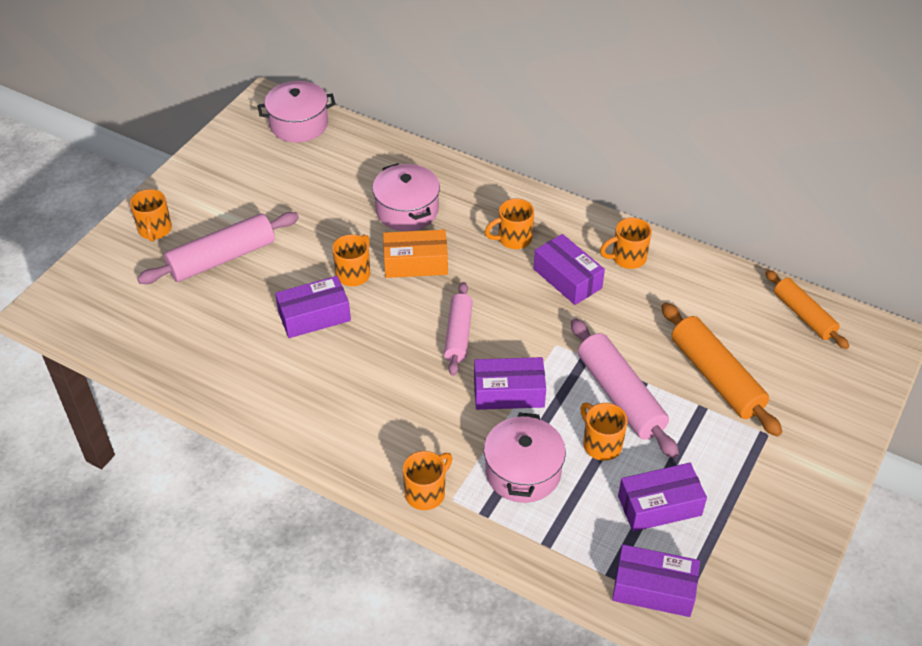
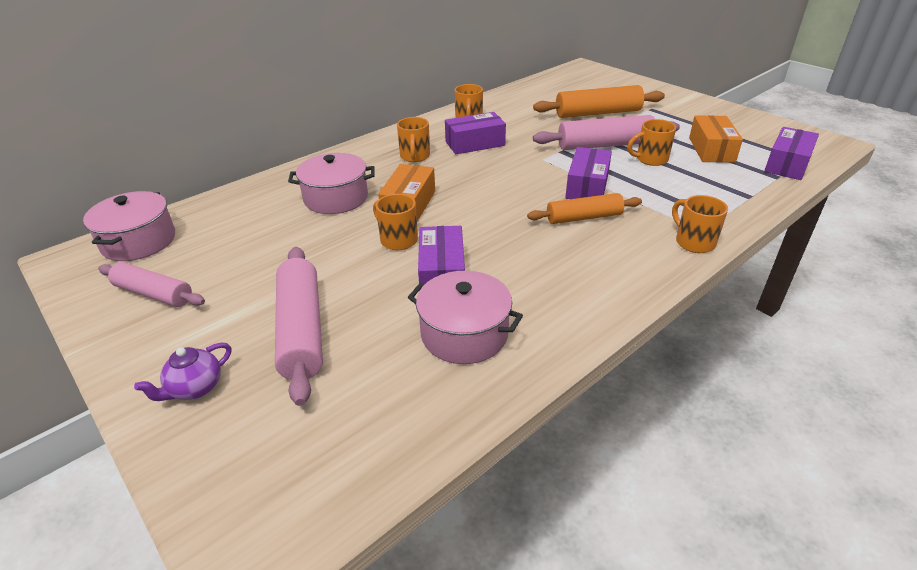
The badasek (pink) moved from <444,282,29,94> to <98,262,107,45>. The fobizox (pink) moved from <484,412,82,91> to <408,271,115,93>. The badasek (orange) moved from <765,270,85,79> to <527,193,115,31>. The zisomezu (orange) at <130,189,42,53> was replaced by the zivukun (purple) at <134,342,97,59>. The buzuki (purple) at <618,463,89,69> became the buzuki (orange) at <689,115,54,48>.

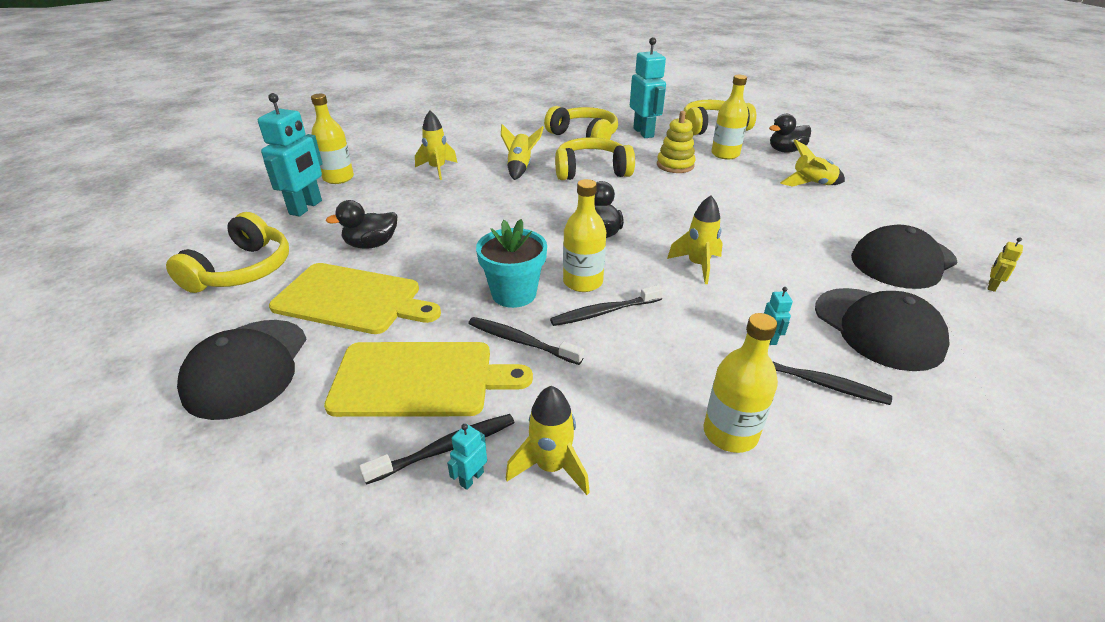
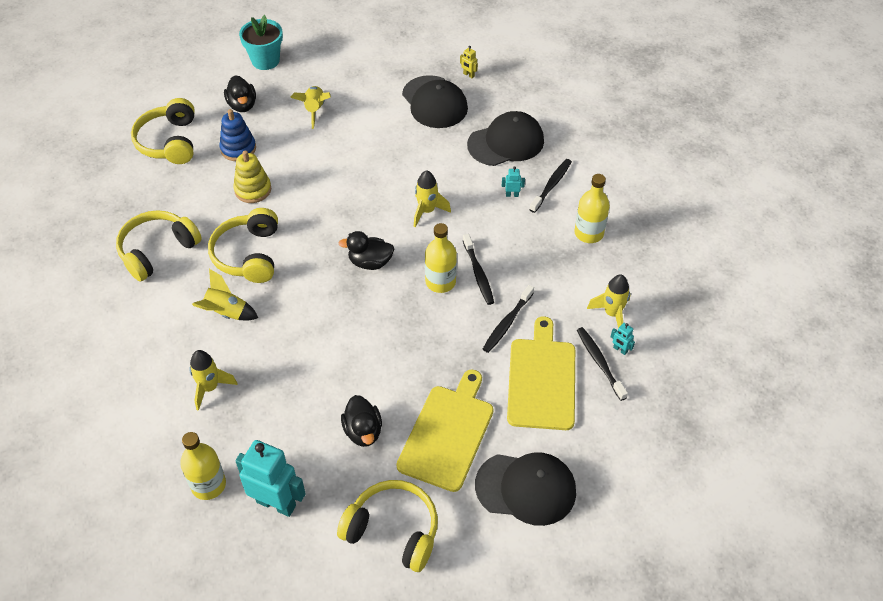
The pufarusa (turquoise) at <630,37,36,101> disappeared. The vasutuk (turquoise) moved from <476,219,71,89> to <239,15,44,55>. The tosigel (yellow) at <711,75,37,85> was replaced by the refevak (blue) at <219,109,37,52>.

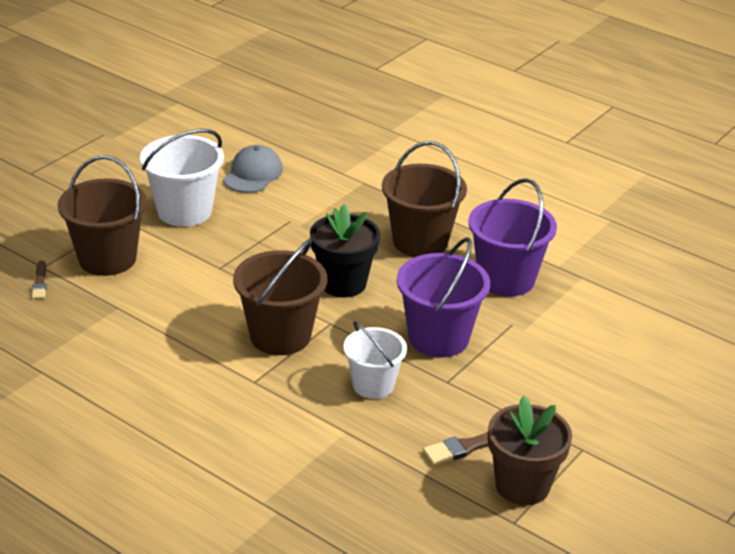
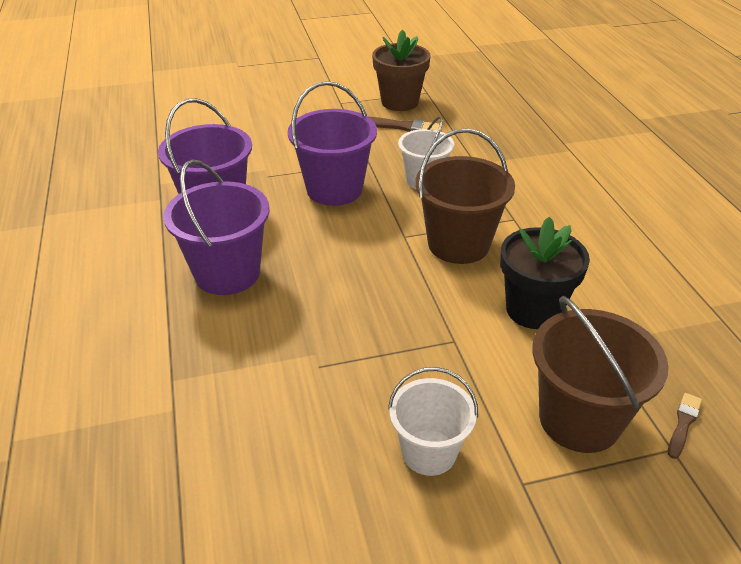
The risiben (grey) at <223,145,60,48> disappeared. The vasutuk (black) moved from <310,204,70,93> to <500,217,90,112>. The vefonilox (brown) at <382,141,85,116> became the vefonilox (purple) at <163,159,107,136>. The vefonilox (white) at <140,129,84,98> changed to 0.65 times the size.

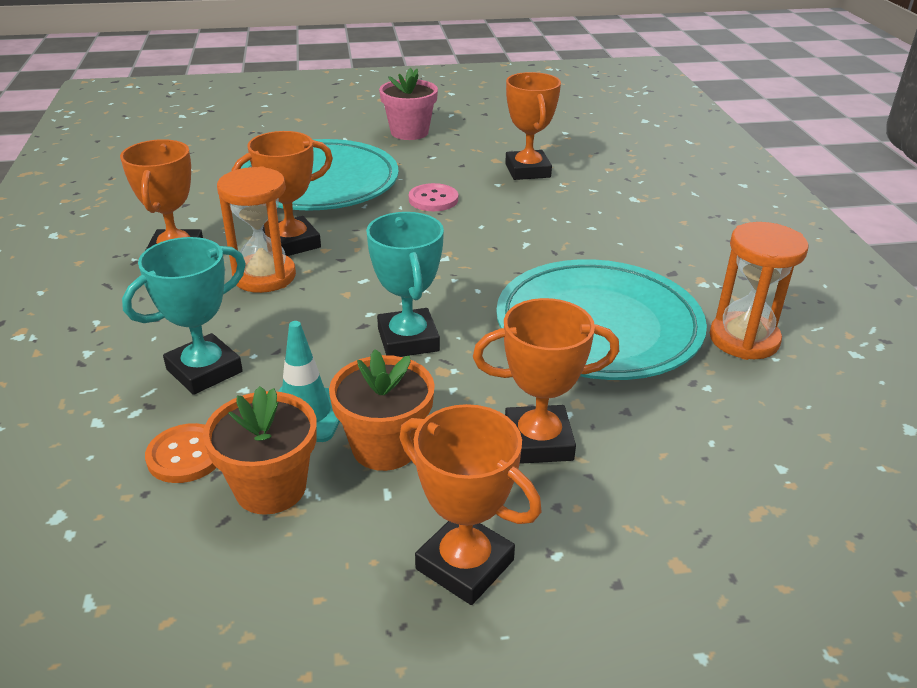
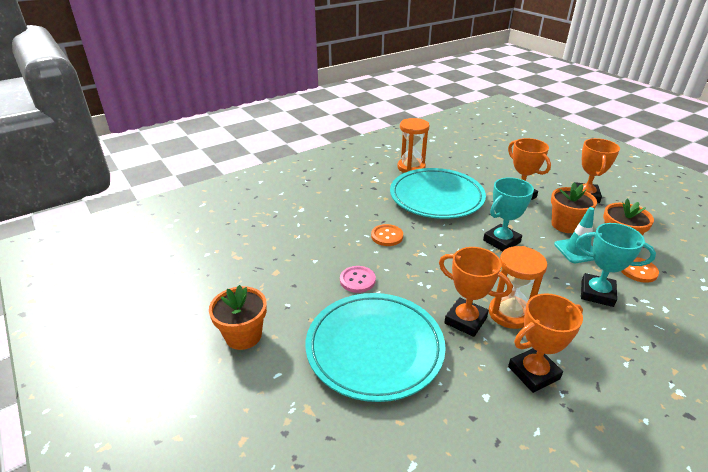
The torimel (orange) at <505,72,56,108> disappeared. The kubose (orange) at <371,224,32,22> appeared. The vasutuk (pink) at <379,68,59,72> became the vasutuk (orange) at <209,285,58,65>.

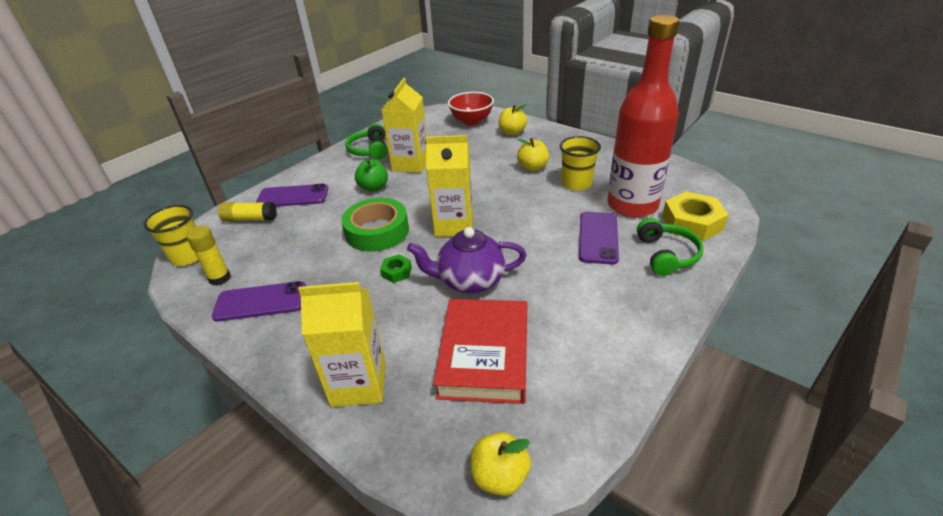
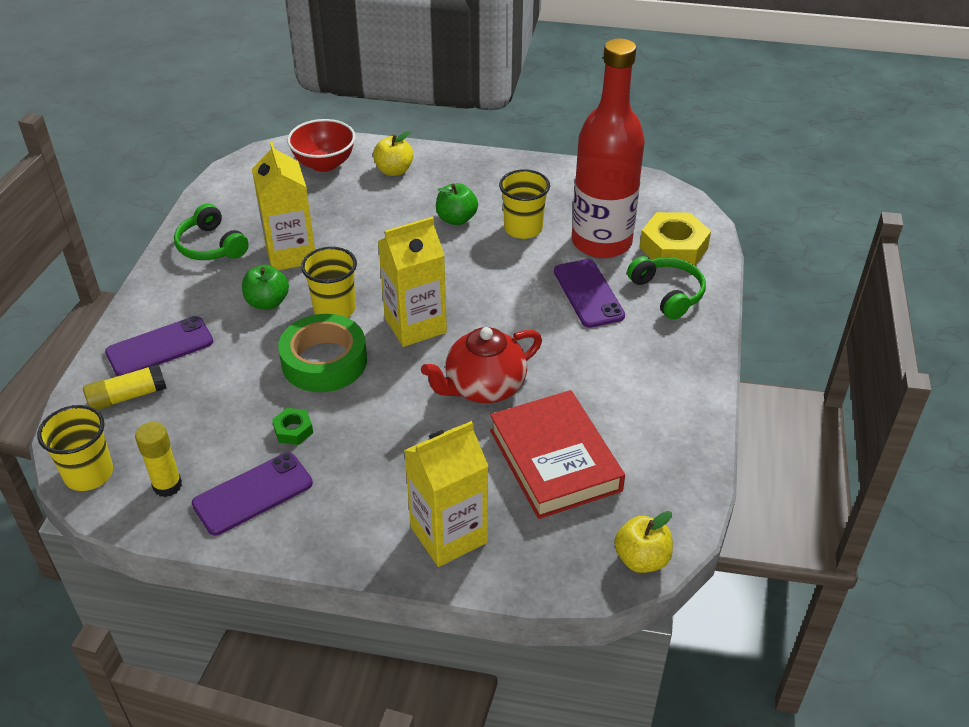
The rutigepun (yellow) at <301,247,56,71> appeared. The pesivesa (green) moved from <380,255,32,28> to <272,408,41,37>. The zivukun (purple) at <407,227,119,67> became the zivukun (red) at <421,327,121,76>. The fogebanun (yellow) at <517,138,32,33> became the fogebanun (green) at <436,183,42,42>.

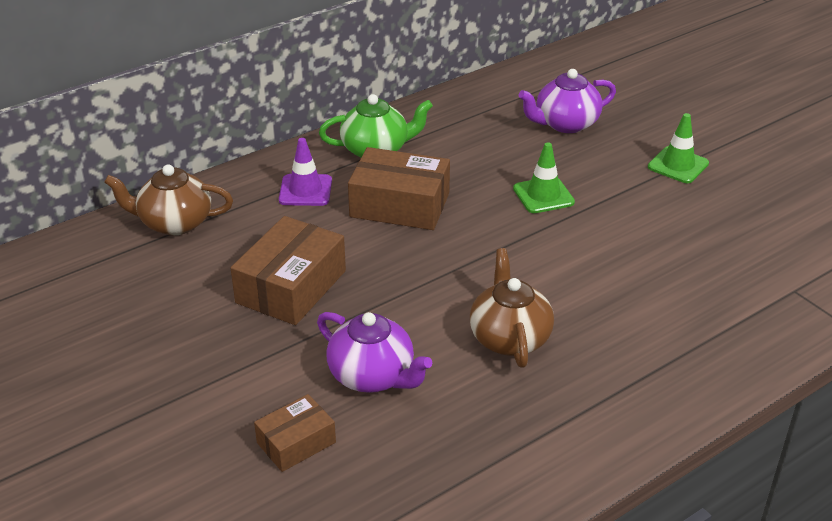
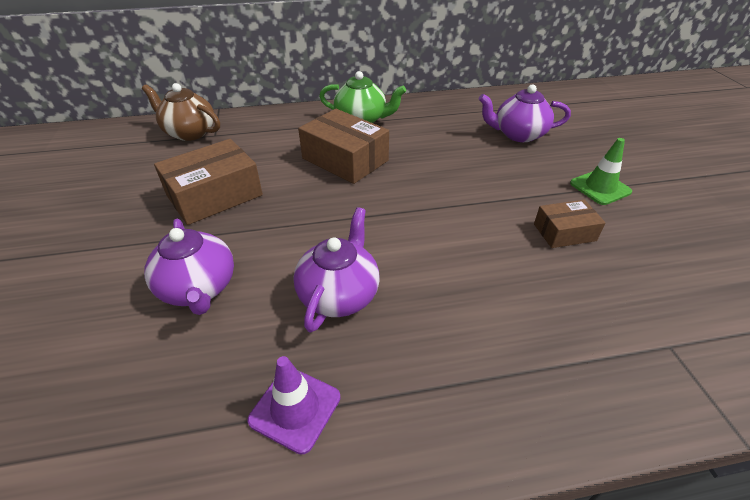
The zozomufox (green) at <513,142,62,71> disappeared. The buzuki (brown) moved from <254,394,82,78> to <534,200,72,48>. The zozomufox (purple) moved from <279,138,53,68> to <247,356,94,99>. The zivukun (brown) at <470,248,84,120> became the zivukun (purple) at <293,207,87,126>.

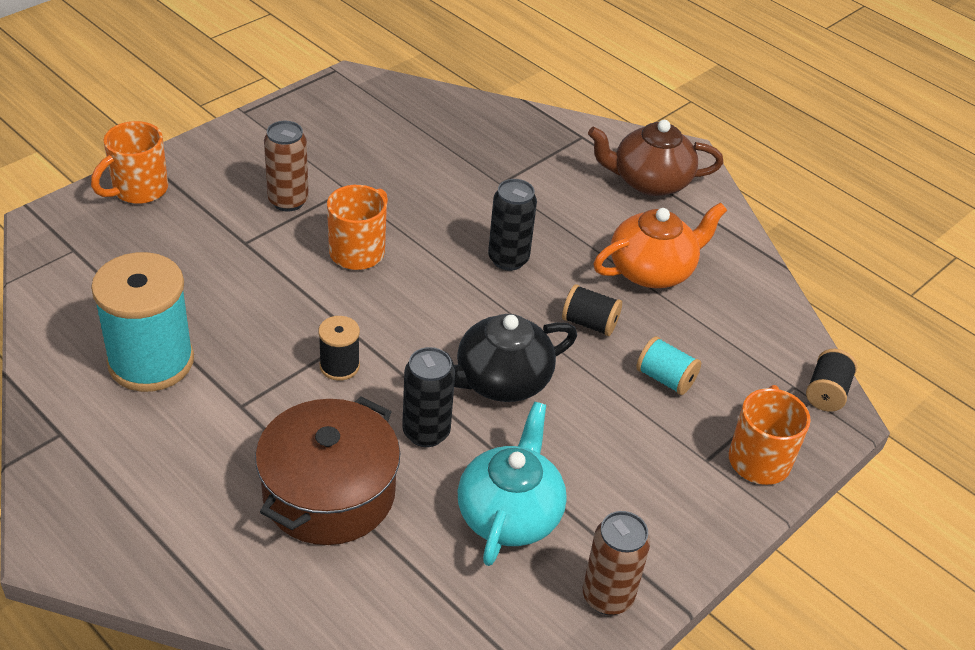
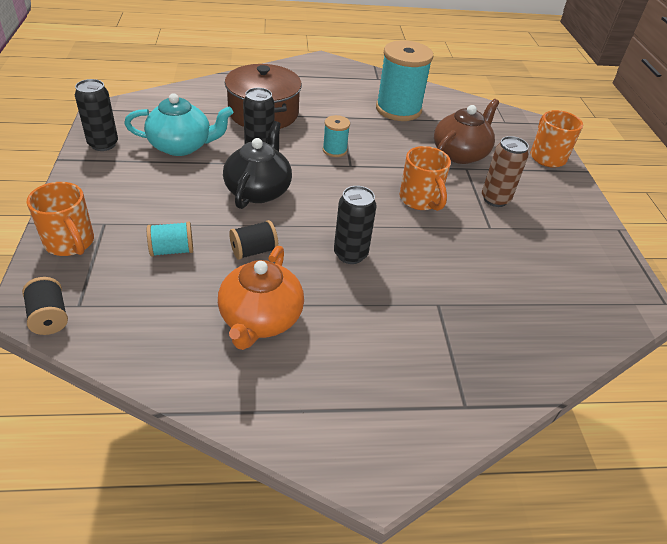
The zivukun (brown) moved from <588,120,136,76> to <434,99,65,65>. The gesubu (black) at <318,316,42,65> became the gesubu (turquoise) at <323,115,27,42>. The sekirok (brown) at <583,511,67,104> became the sekirok (black) at <75,79,43,72>. The zivukun (turquoise) at <458,402,109,164> turned 60 degrees counterclockwise.

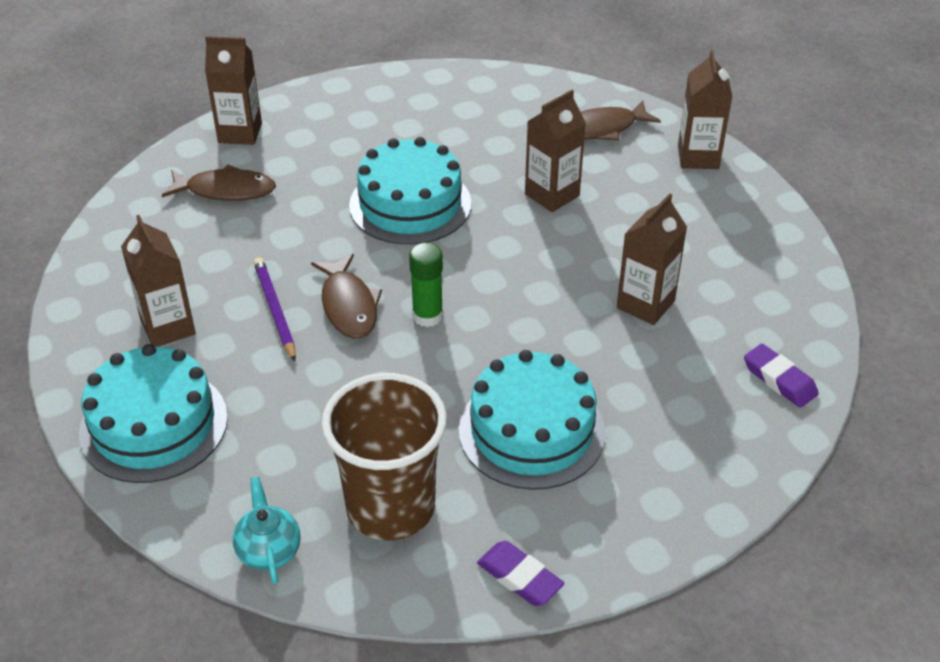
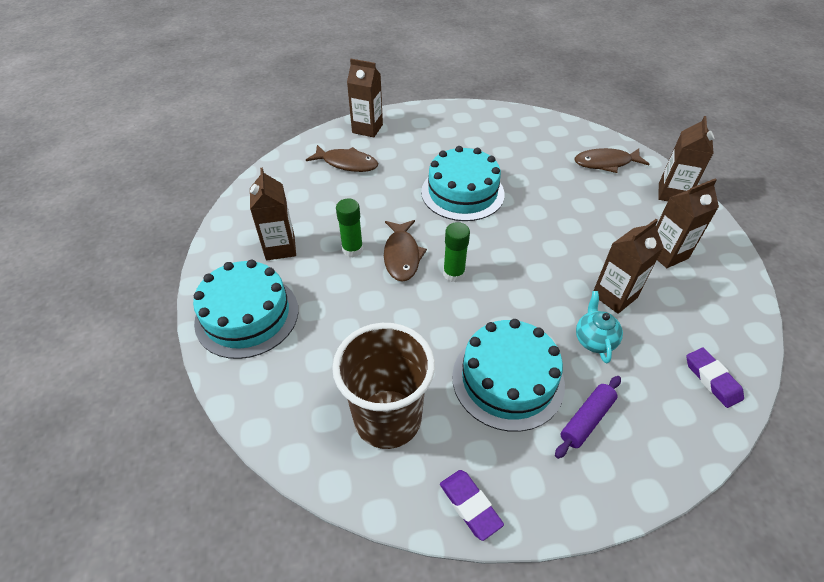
The badasek (purple) at <555,376,66,83> appeared. The zivukun (turquoise) moved from <233,476,68,108> to <576,291,47,72>. The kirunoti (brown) moved from <525,90,61,122> to <656,179,63,89>. The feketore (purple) at <254,257,42,105> was replaced by the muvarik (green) at <336,198,27,59>.

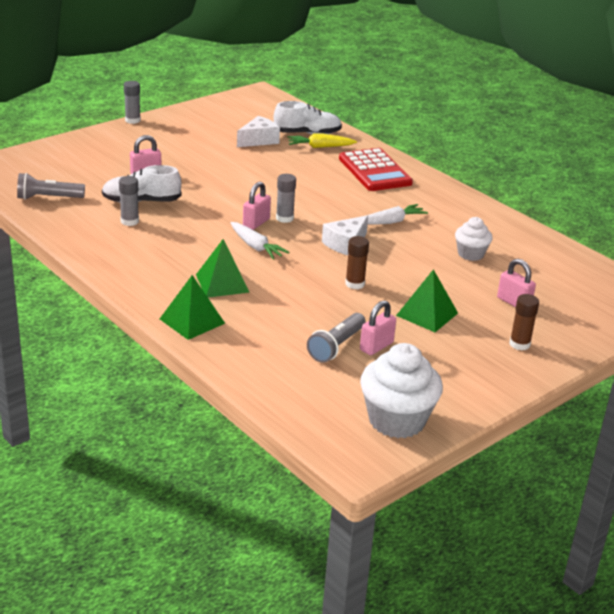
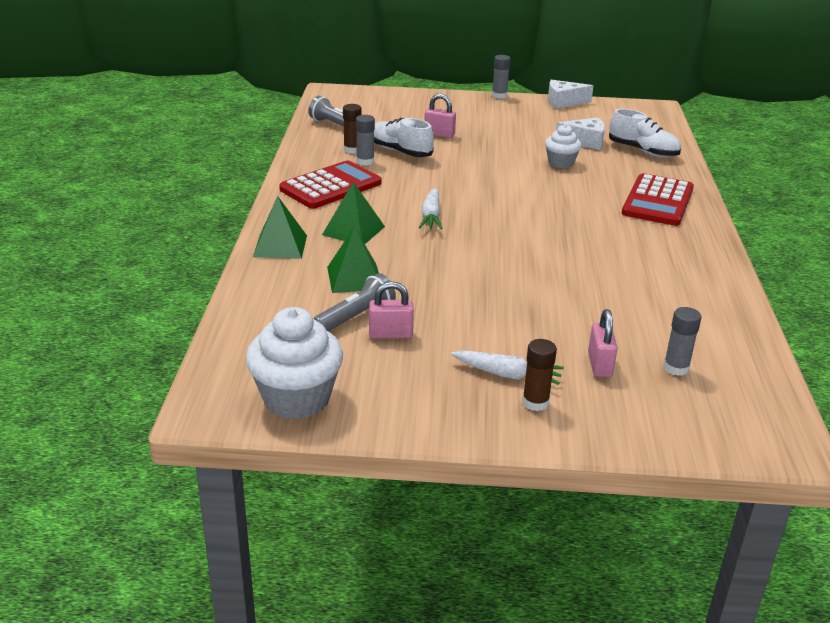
The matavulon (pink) at <243,182,28,48> disappeared. The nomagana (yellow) at <288,133,69,15> disappeared. The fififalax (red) at <279,160,102,49> appeared. The muvarik (grey) moved from <276,174,20,49> to <664,307,37,69>. The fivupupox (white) moved from <322,215,46,40> to <548,80,45,29>. The muvarik (brown) moved from <345,236,24,53> to <343,104,19,49>. The nomagana (white) moved from <368,204,60,21> to <451,350,113,35>. The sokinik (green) moved from <396,269,62,63> to <327,226,52,67>. The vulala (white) moved from <455,217,38,44> to <545,124,37,44>. The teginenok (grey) at <307,313,59,50> turned 150 degrees clockwise.

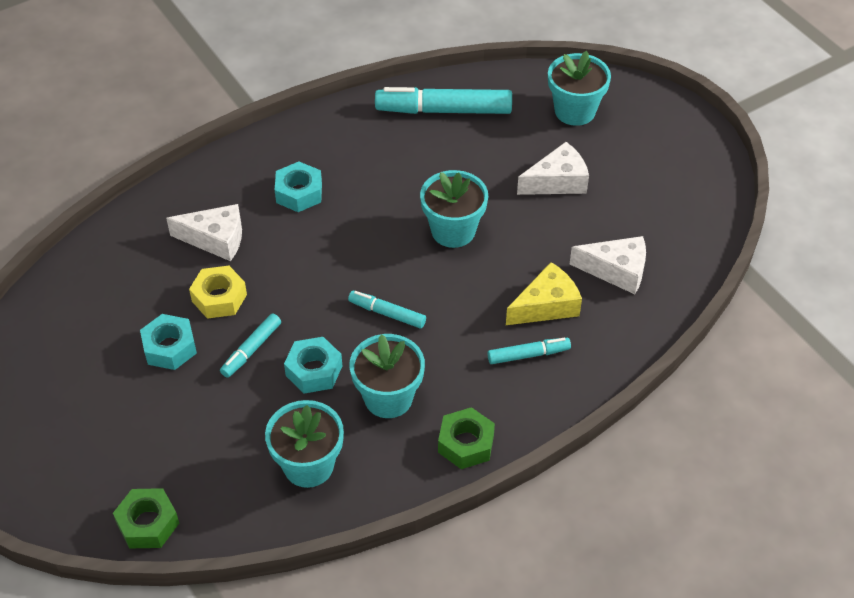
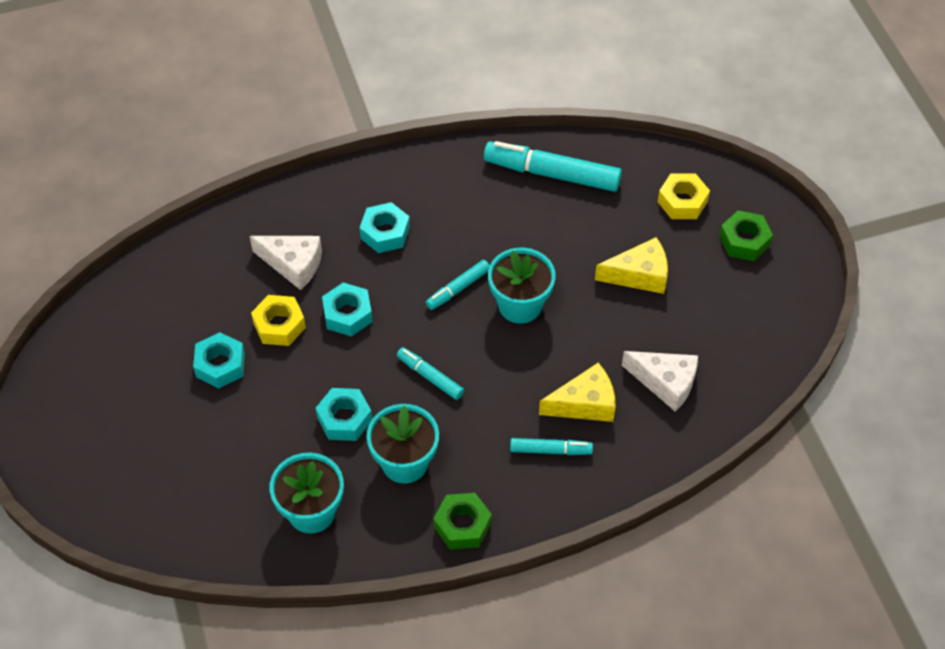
The pesivesa (turquoise) at <322,283,50,54> appeared. The pesivesa (green) moved from <113,488,66,61> to <719,211,54,50>. The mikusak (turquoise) moved from <220,314,61,64> to <426,260,64,50>. The vasutuk (turquoise) at <548,51,63,75> was replaced by the pesivesa (yellow) at <658,173,52,46>. The fivupupox (white) at <517,142,72,53> became the fivupupox (yellow) at <595,237,73,57>.

